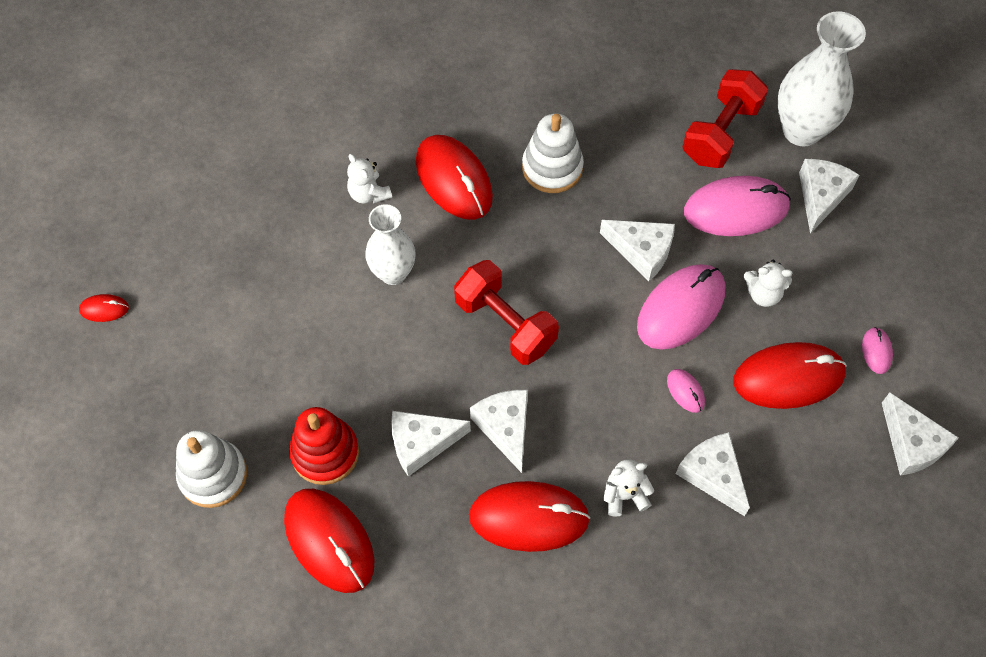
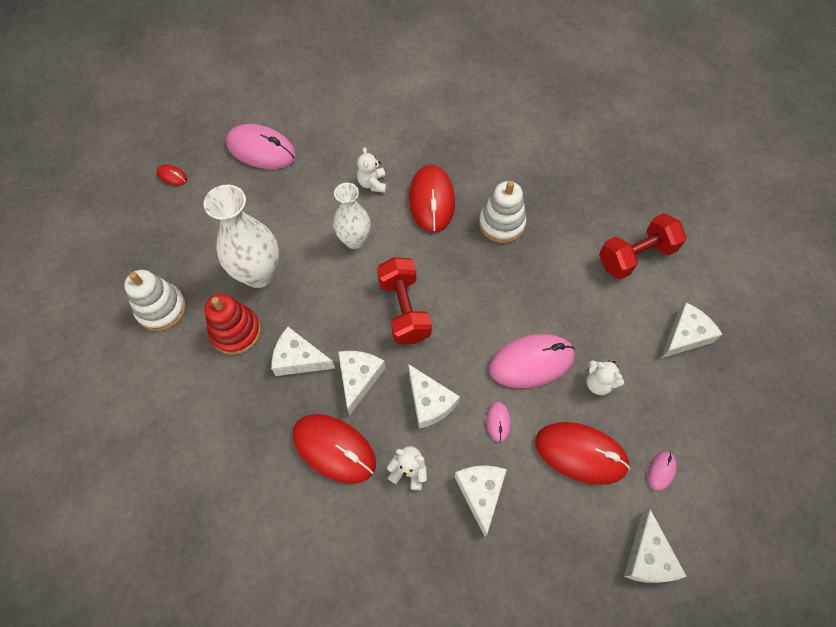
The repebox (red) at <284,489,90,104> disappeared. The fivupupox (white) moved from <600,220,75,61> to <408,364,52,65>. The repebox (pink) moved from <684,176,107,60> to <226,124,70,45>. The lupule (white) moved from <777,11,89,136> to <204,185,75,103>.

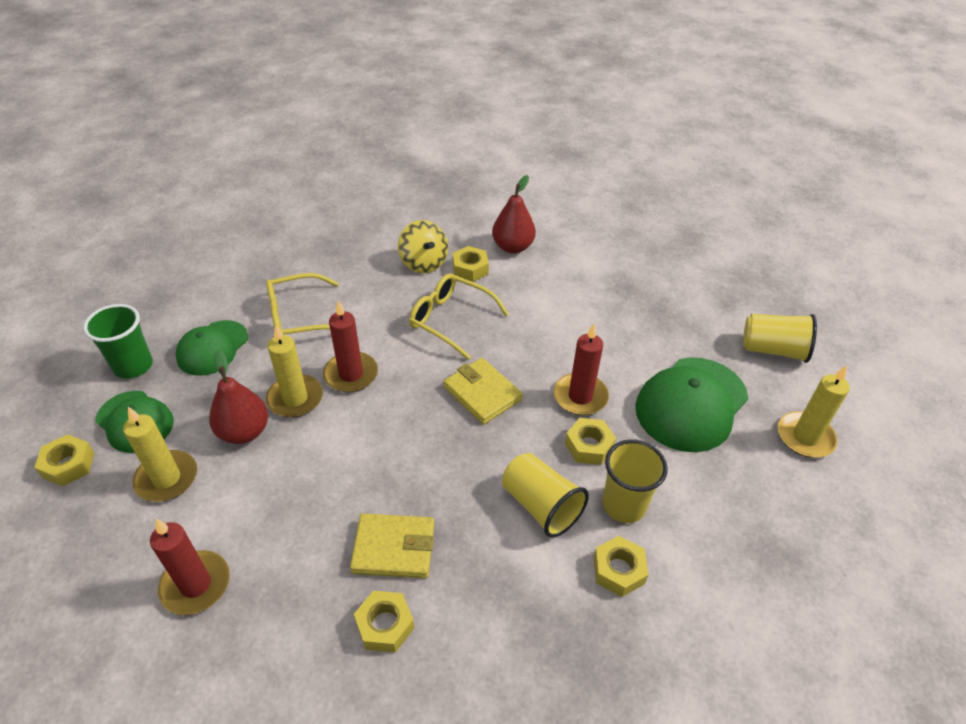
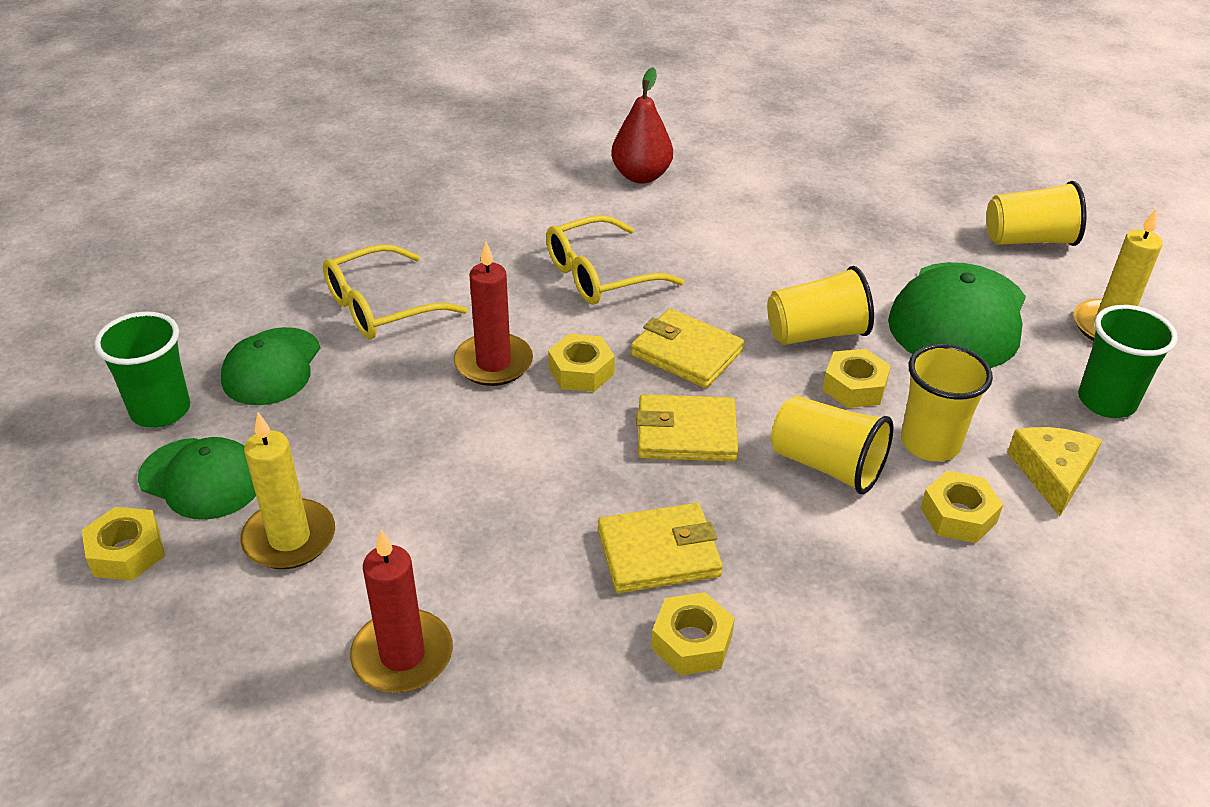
The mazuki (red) at <209,350,59,94> disappeared. The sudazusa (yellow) at <266,325,57,93> disappeared. The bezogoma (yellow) at <398,220,50,53> disappeared. The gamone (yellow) at <636,394,102,68> appeared. The fivupupox (yellow) at <1007,427,95,89> appeared. The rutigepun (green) at <1078,305,100,113> appeared. The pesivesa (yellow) moved from <452,246,37,36> to <548,334,67,58>. The sudazusa (red) at <553,324,56,91> was replaced by the rutigepun (yellow) at <767,266,107,79>. The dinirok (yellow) at <409,273,100,87> turned 45 degrees counterclockwise.

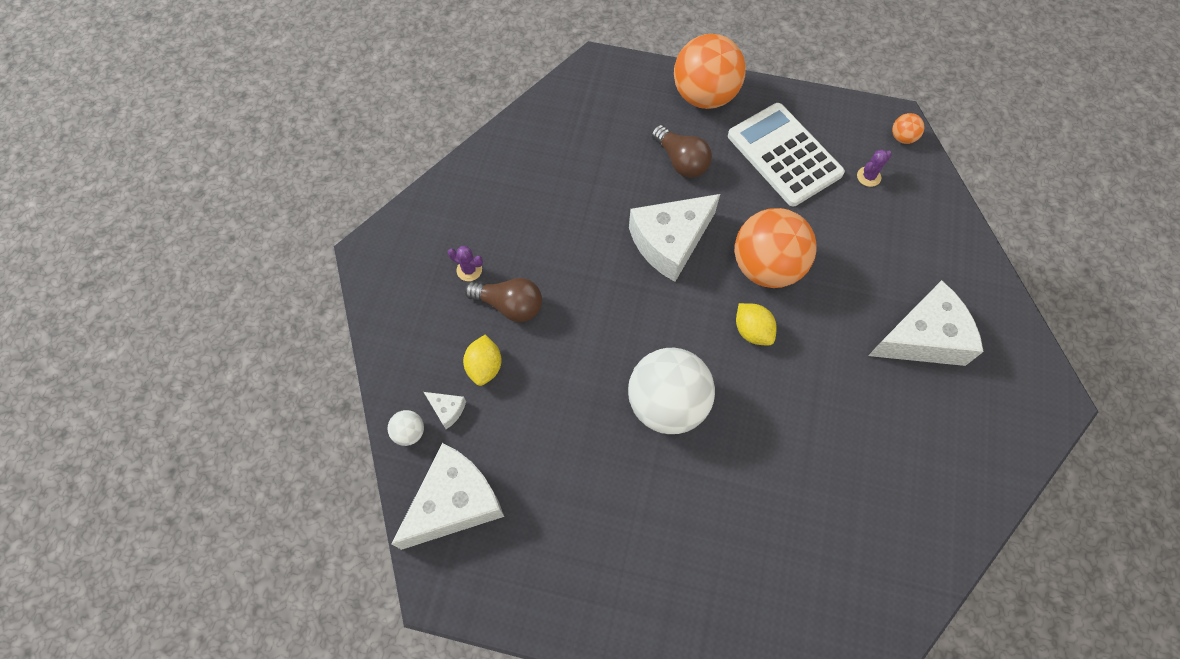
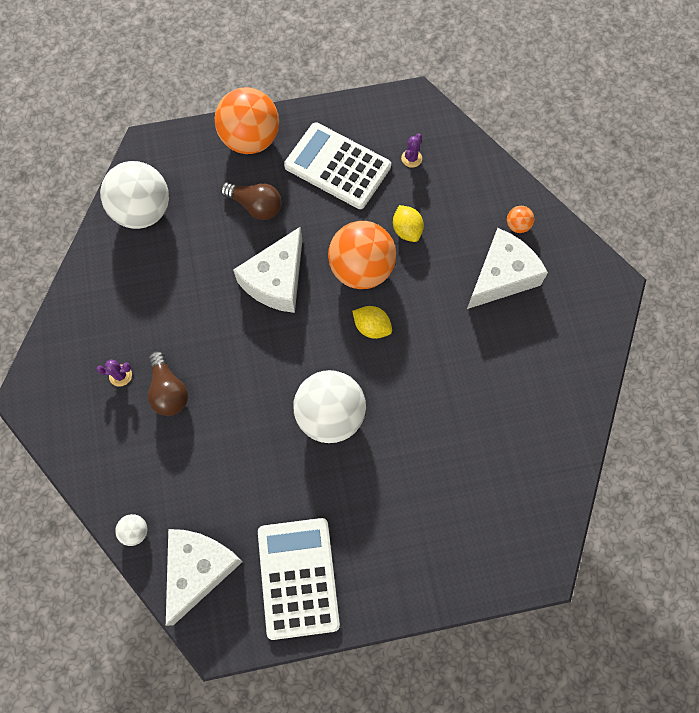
The fivupupox (white) at <424,392,42,37> disappeared. The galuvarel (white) at <100,161,69,68> appeared. The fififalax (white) at <258,518,82,122> appeared. The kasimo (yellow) moved from <463,335,39,51> to <393,205,31,37>. The galuvarel (orange) moved from <892,113,32,31> to <507,206,28,27>. The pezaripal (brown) at <465,278,77,44> turned 75 degrees clockwise.

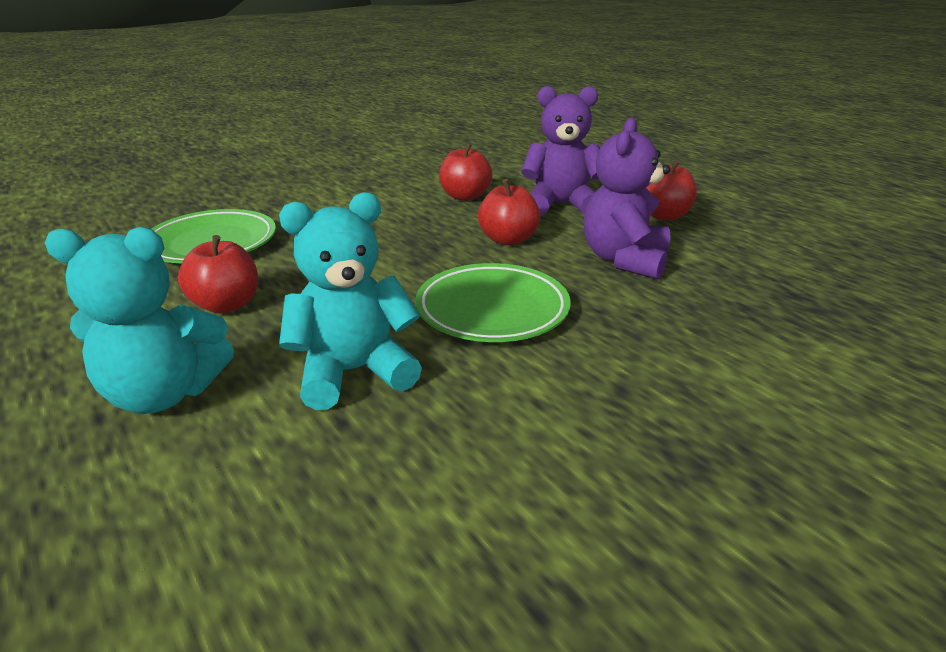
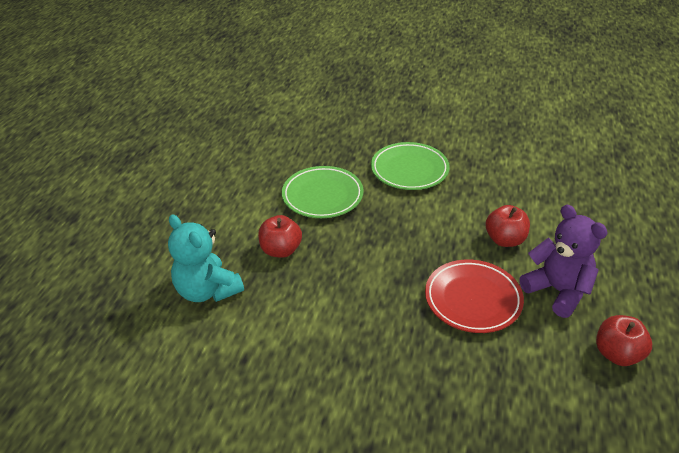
The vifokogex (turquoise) at <279,192,143,218> disappeared. The vifokogex (purple) at <584,117,87,162> disappeared. The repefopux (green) moved from <415,263,156,79> to <371,142,79,48>. The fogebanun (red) at <478,179,62,66> was replaced by the repefopux (red) at <425,260,99,73>.

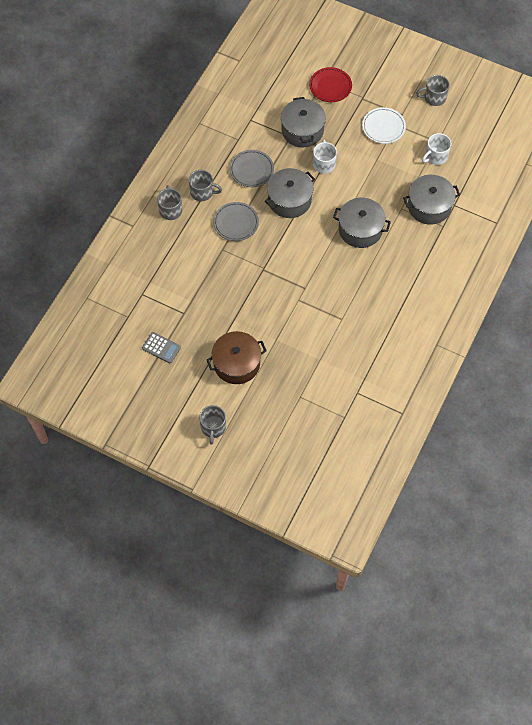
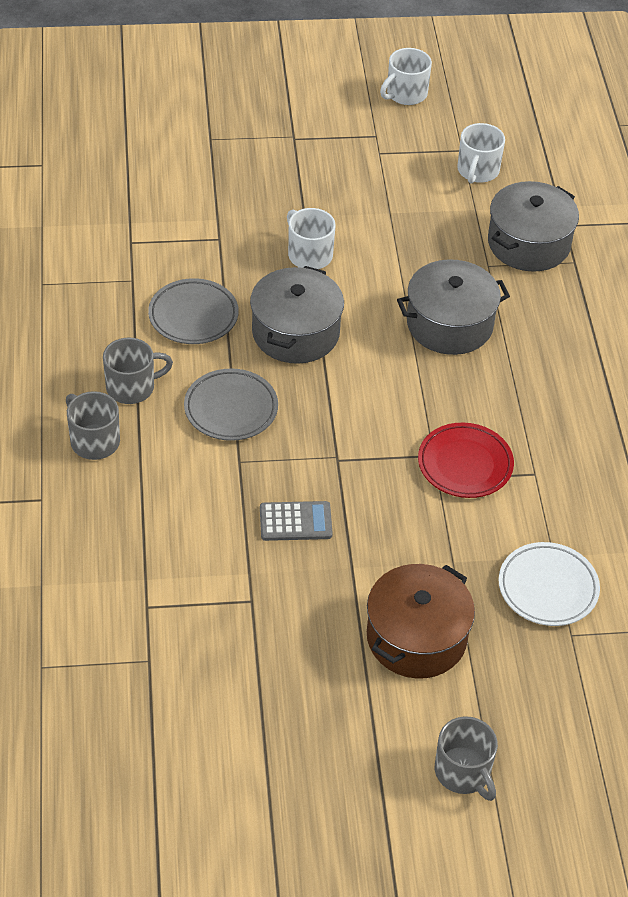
The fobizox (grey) at <281,97,45,50> disappeared. The fififalax (grey) moved from <142,332,39,31> to <260,501,73,40>. The repefopux (red) moved from <309,67,43,35> to <418,423,96,75>. The repefopux (white) moved from <362,107,44,37> to <499,542,101,84>. The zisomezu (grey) at <416,75,34,31> became the zisomezu (white) at <380,48,52,57>.

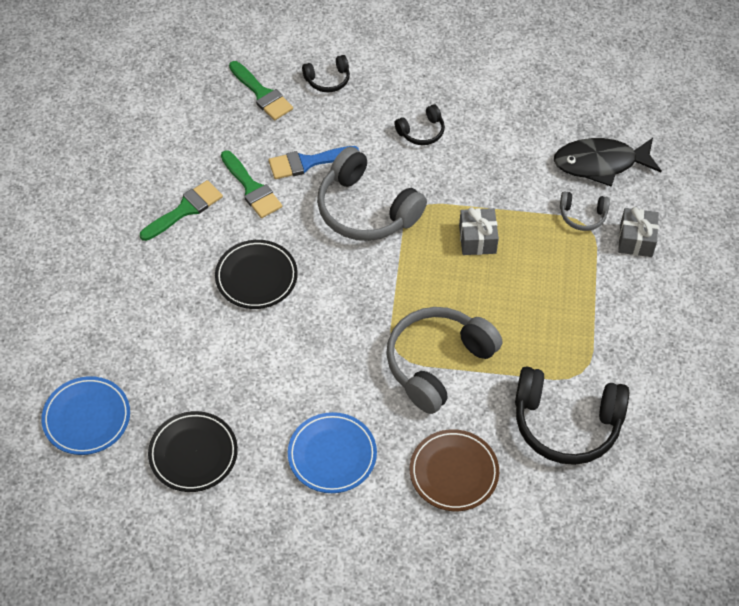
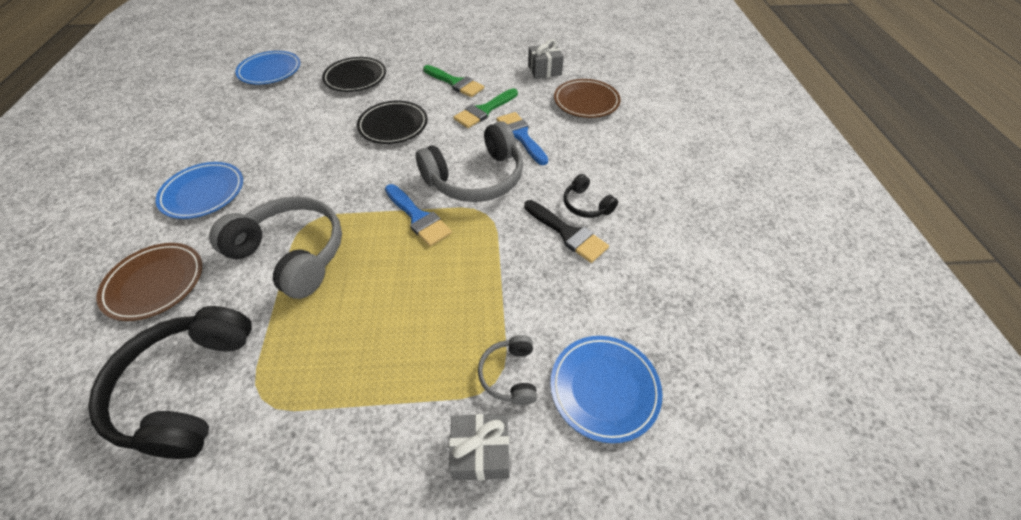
The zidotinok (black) at <302,55,48,37> disappeared. The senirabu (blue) at <385,184,67,62> appeared. The senirabu (black) at <524,200,85,63> appeared. The repefopux (black) moved from <148,411,90,81> to <322,57,64,35>. The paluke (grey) moved from <459,207,40,48> to <528,39,36,40>. The senirabu (green) at <229,61,64,59> was replaced by the repefopux (brown) at <554,79,67,39>. The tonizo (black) at <554,138,108,49> was replaced by the repefopux (blue) at <550,336,112,107>. The zidotinok (grey) at <317,147,110,94> turned 150 degrees counterclockwise.

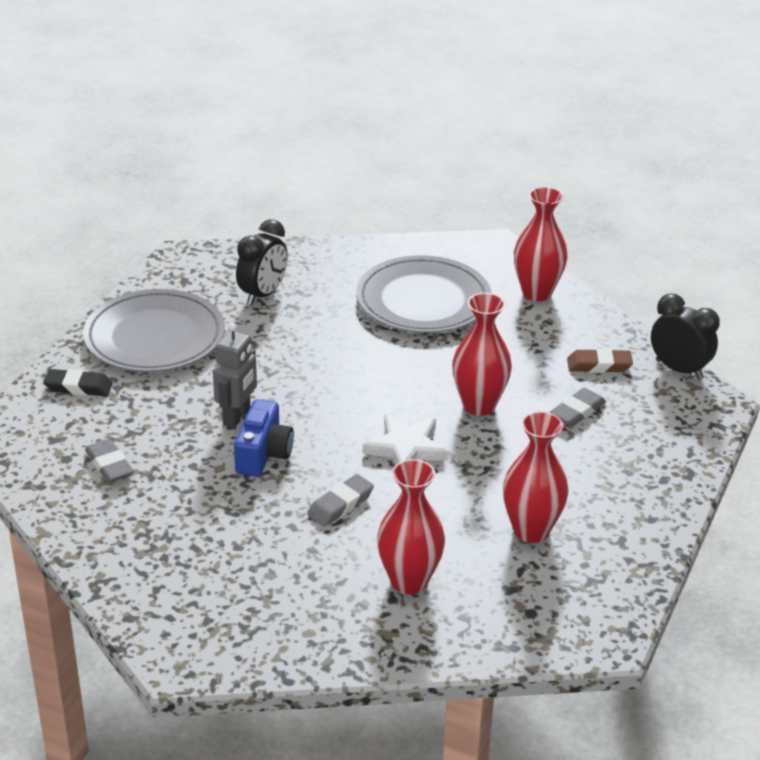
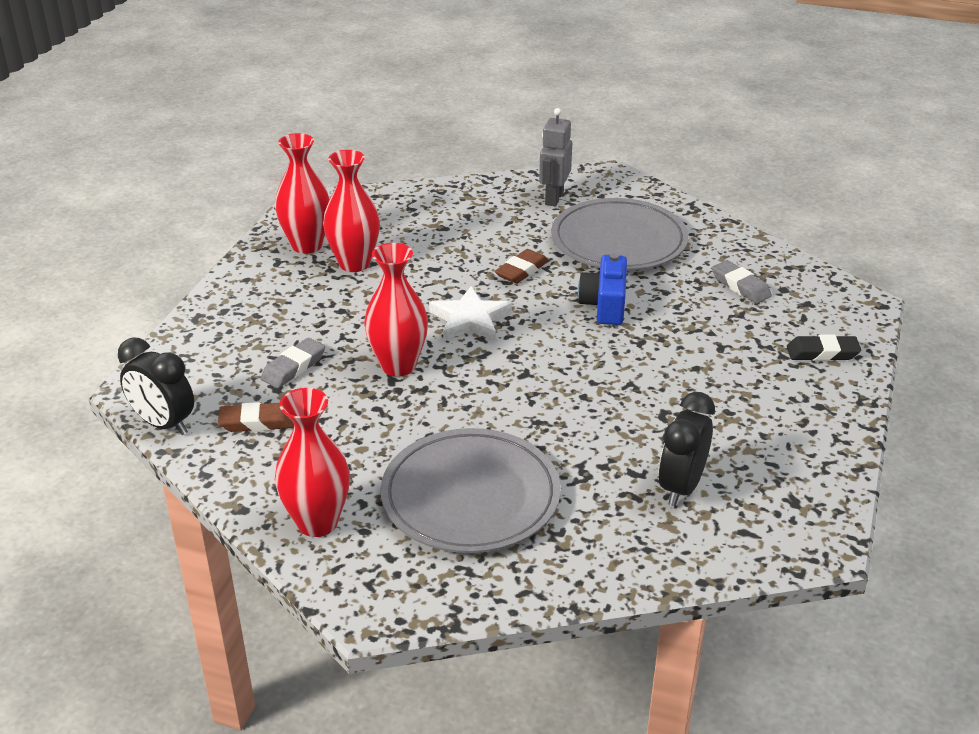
The repefopux (grey) moved from <83,289,142,83> to <551,198,138,72>. The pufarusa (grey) moved from <213,323,44,105> to <539,108,33,99>. The lupule (red) moved from <377,459,68,135> to <275,133,55,121>. The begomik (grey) at <307,474,67,53> became the begomik (brown) at <495,249,54,35>.

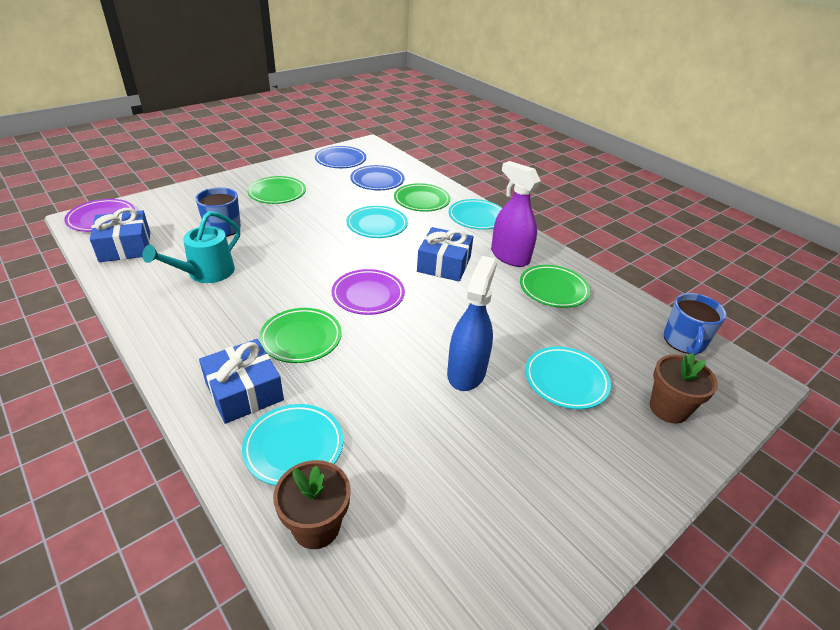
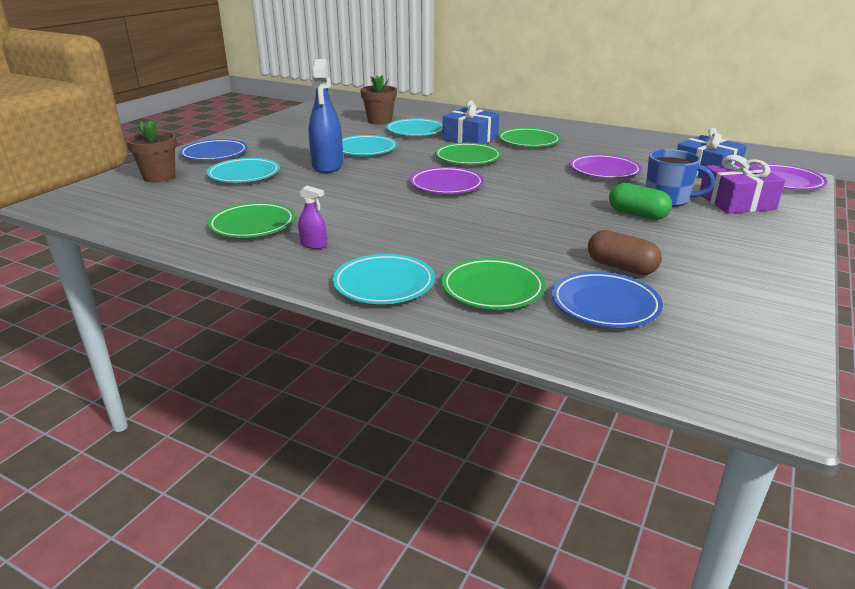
The paluke (blue) at <417,227,56,55> disappeared. The zisomezu (blue) at <664,293,63,62> disappeared. The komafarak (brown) at <588,230,74,45> appeared. The komafarak (green) at <609,183,63,37> appeared. The paluke (purple) at <700,155,85,59> appeared. The repefopux (green) moved from <247,176,59,28> to <498,128,63,19>. The repefopux (blue) moved from <315,146,51,22> to <179,139,69,21>. The repefopux (turquoise) moved from <346,206,62,32> to <342,135,55,21>. The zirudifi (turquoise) at <142,211,98,72> was replaced by the repefopux (purple) at <569,154,73,25>. The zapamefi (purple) at <491,161,50,106> changed to 0.46 times the size.

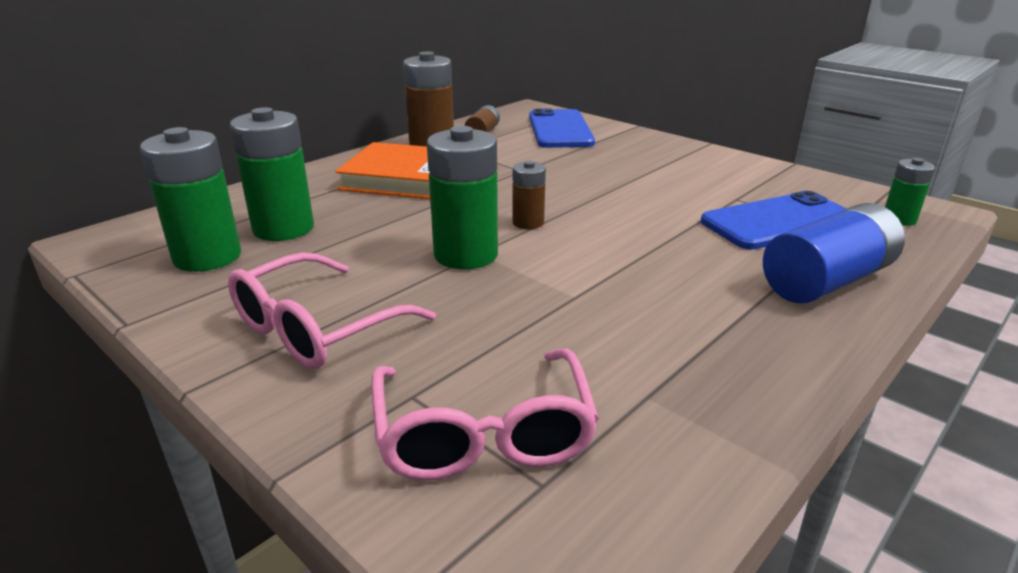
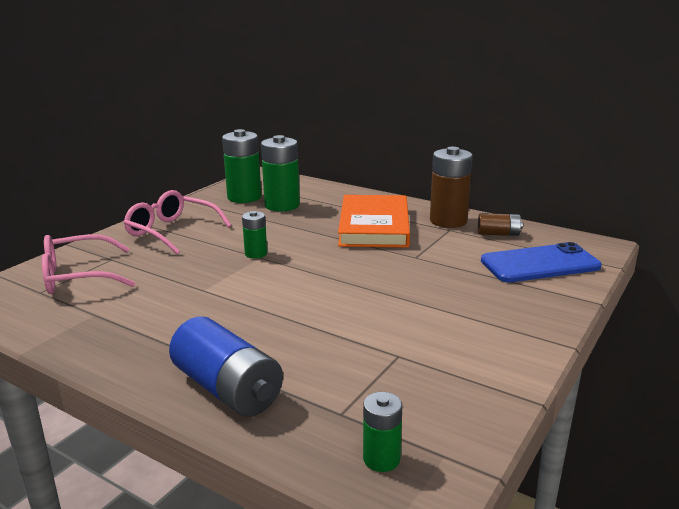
The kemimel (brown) at <512,161,34,68> disappeared. The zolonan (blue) at <701,191,146,59> disappeared. The kemimel (green) at <427,126,71,143> changed to 0.54 times the size.

